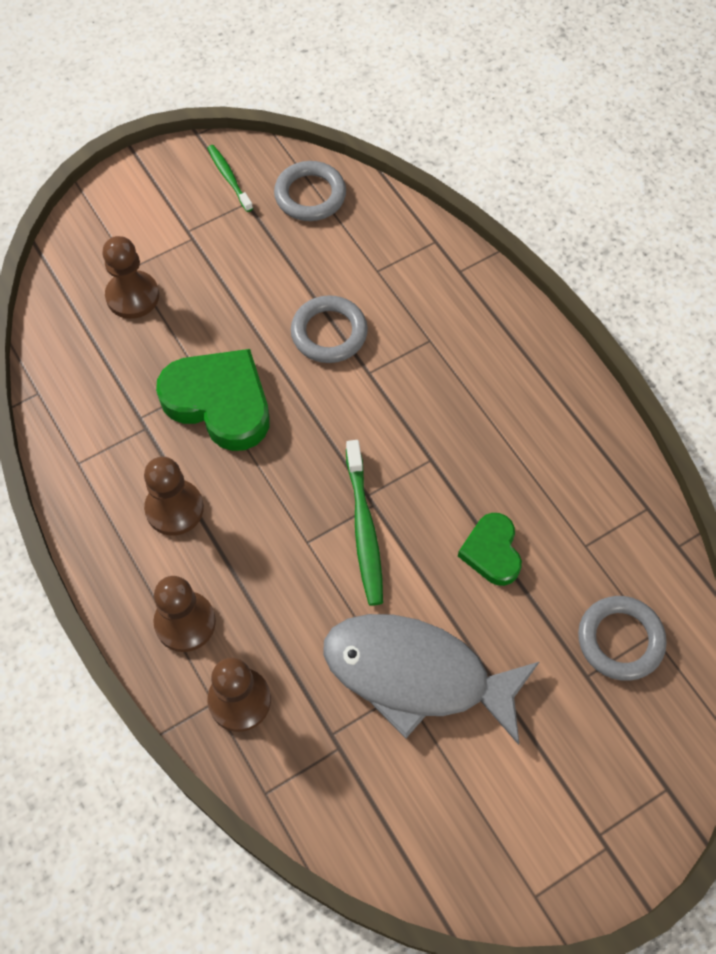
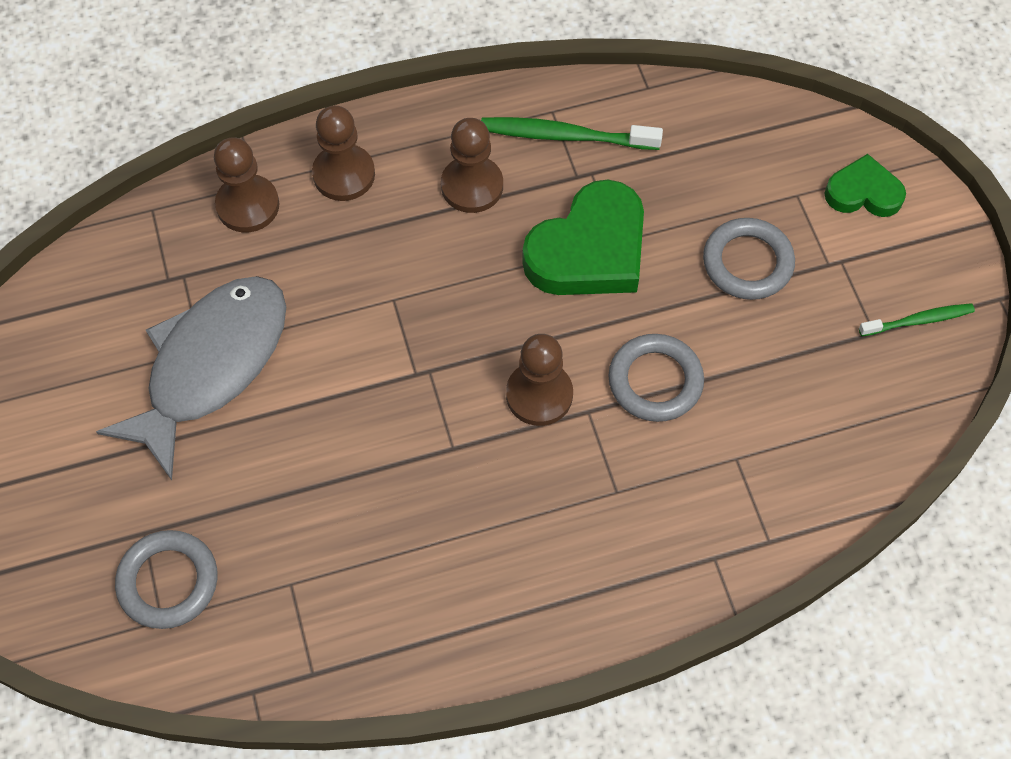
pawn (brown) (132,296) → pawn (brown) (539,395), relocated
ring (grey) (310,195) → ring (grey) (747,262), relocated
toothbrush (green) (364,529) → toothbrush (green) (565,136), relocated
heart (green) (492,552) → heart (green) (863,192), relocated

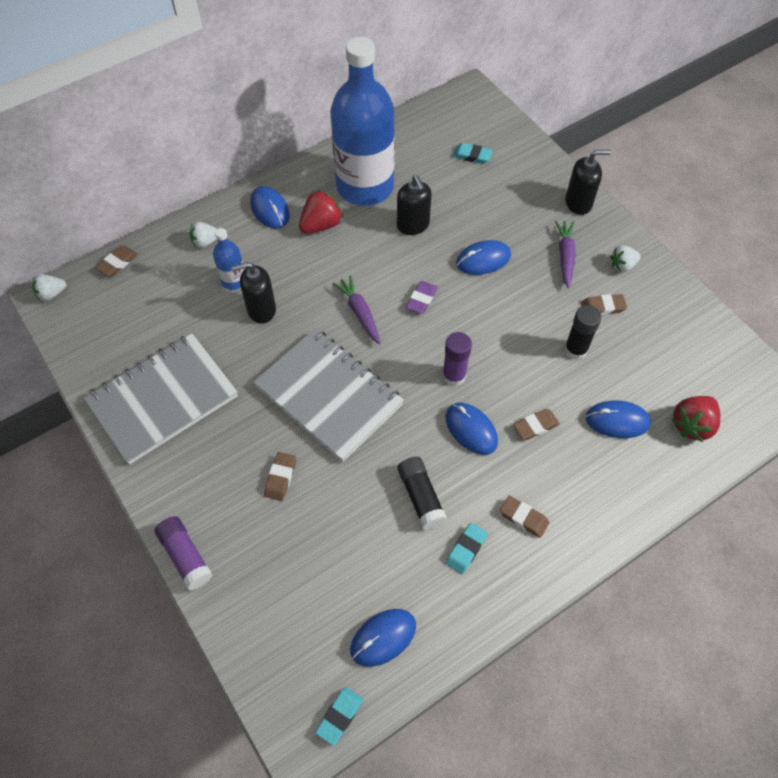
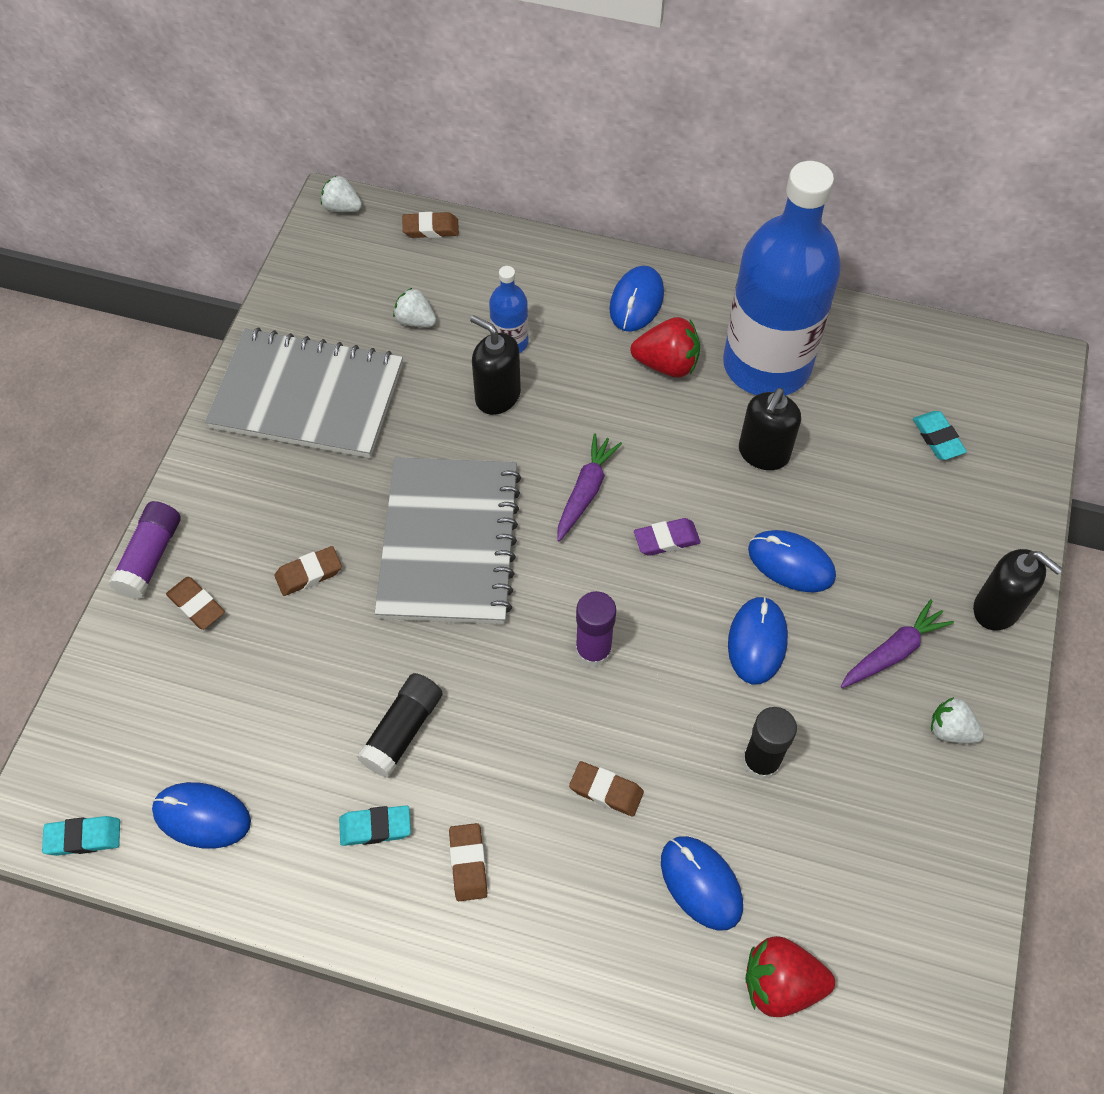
strawberry (white) (205,242) → strawberry (white) (415,320), relocated
mouse (blue) (471,429) → mouse (blue) (757,642), relocated
eraser (brown) (602,307) → eraser (brown) (196,605), relocated

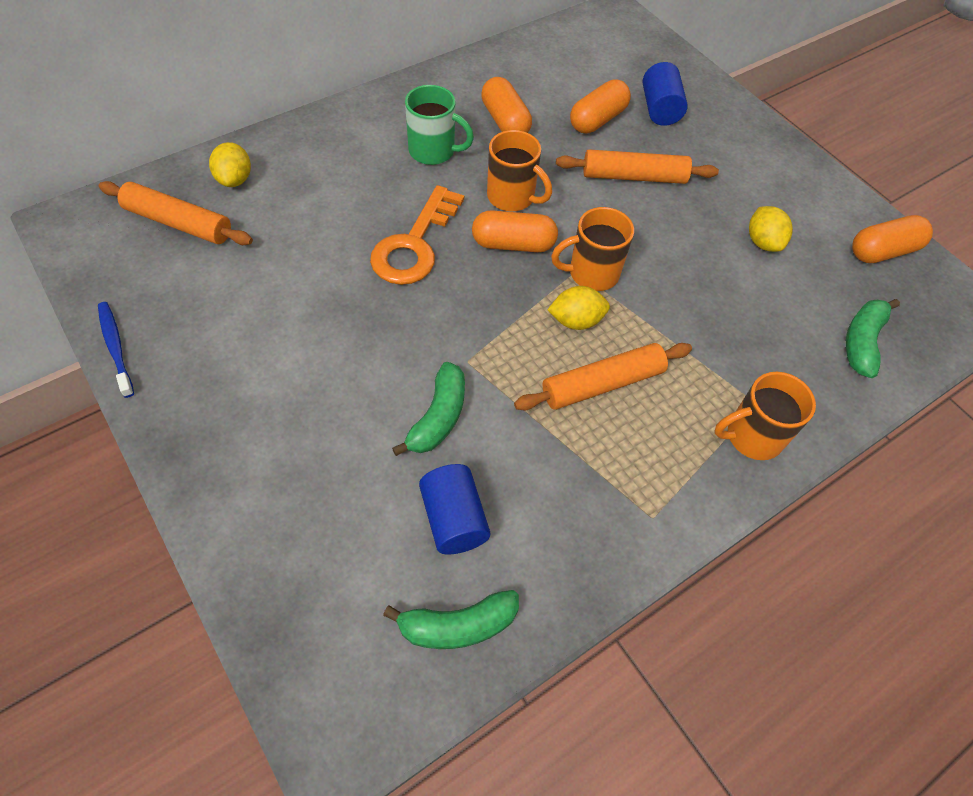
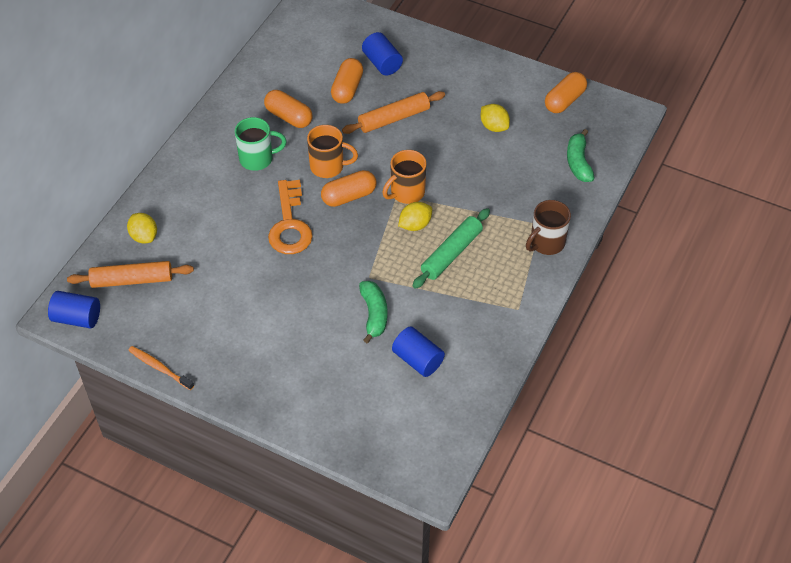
toothbrush (blue) (116,348) → toothbrush (orange) (160,368)
banana (green) (457,625) → -
rolling pin (orange) (602,384) → rolling pin (green) (451,253)
mug (orange) (752,436) → mug (brown) (546,243)
- → cylinder (blue) (77,318)

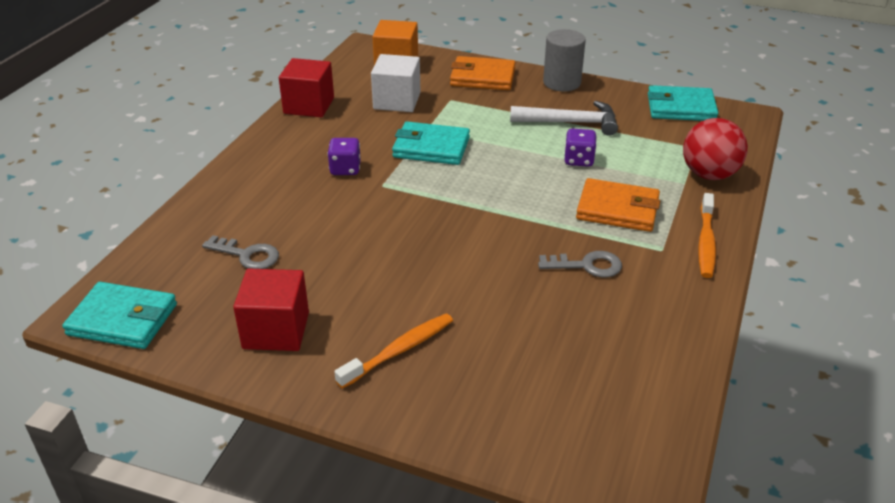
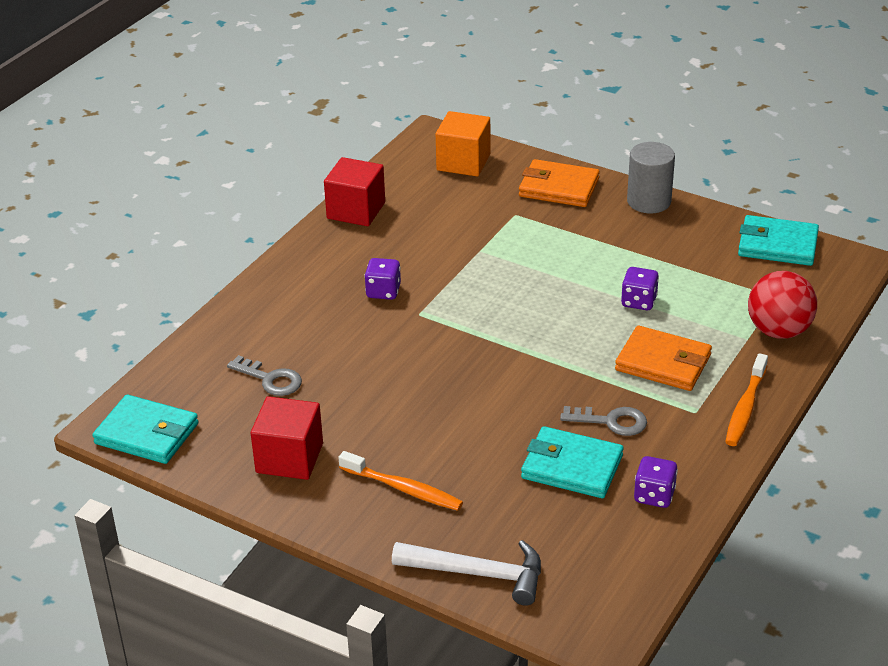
toothbrush (orange) (399,350) → toothbrush (orange) (403,489), 60 degrees clockwise
cube (white) (397,101) → -
wallet (turquoise) (431,147) → wallet (turquoise) (572,467), relocated
hammer (white) (570,123) → hammer (white) (478,574), relocated
- → dice (purple) (654,495)

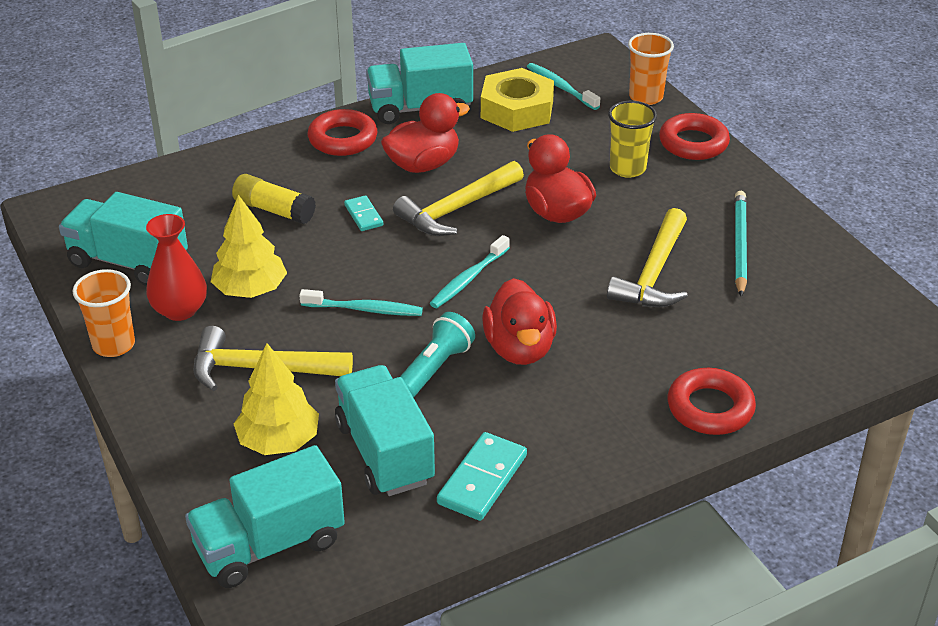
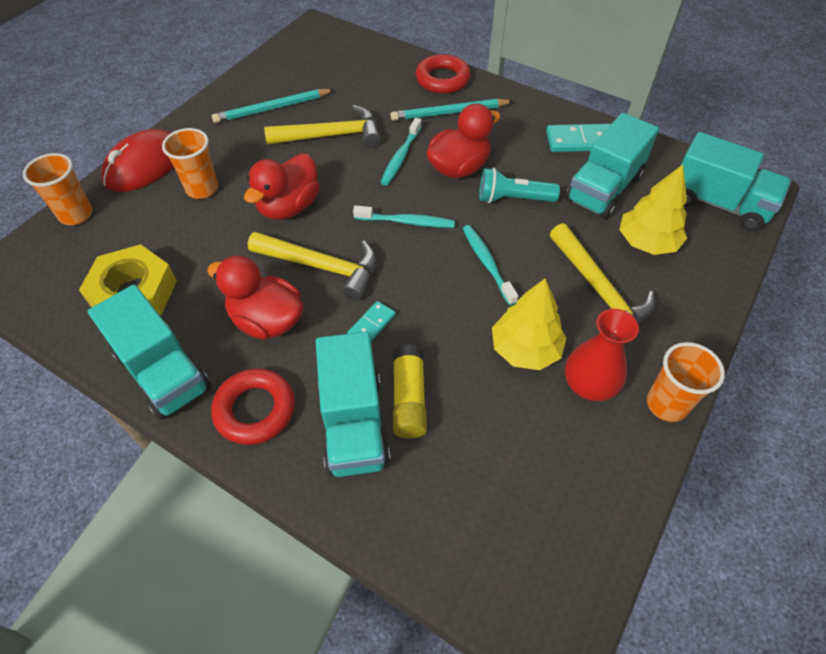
truck (turquoise) (128,262) → truck (turquoise) (354,423), relocated
toothbrush (turquoise) (560,87) → toothbrush (turquoise) (401,157), relocated
cup (yellow) (627,168) → cup (orange) (202,189)
ring (red) (693,143) → mouse (red) (144,165)
- → pencil (turquoise) (450,113)

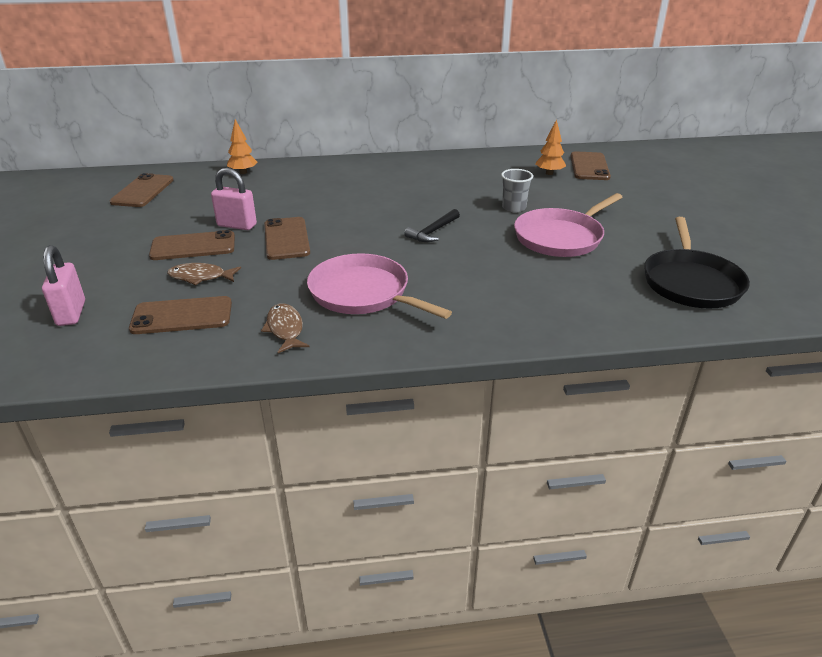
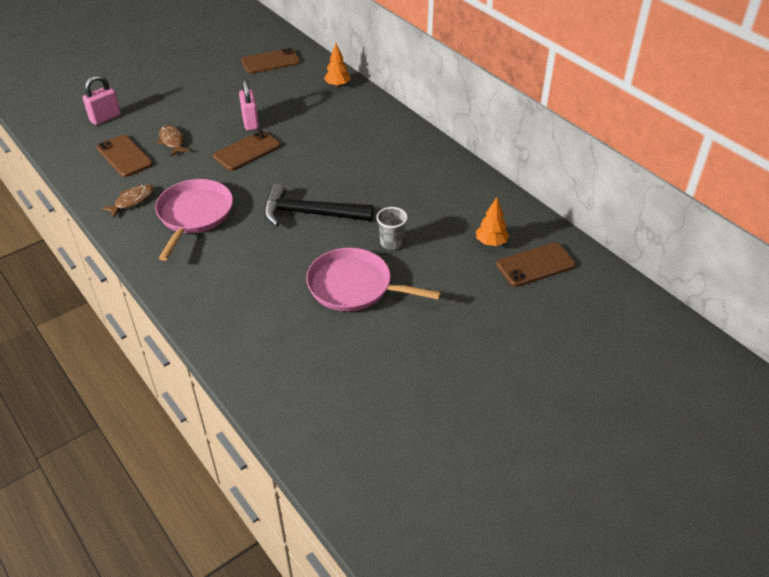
phone (brown) (193,246) → -
hammer (black) (433,232) → hammer (black) (310,213), x1.81
pan (black) (690,282) → -

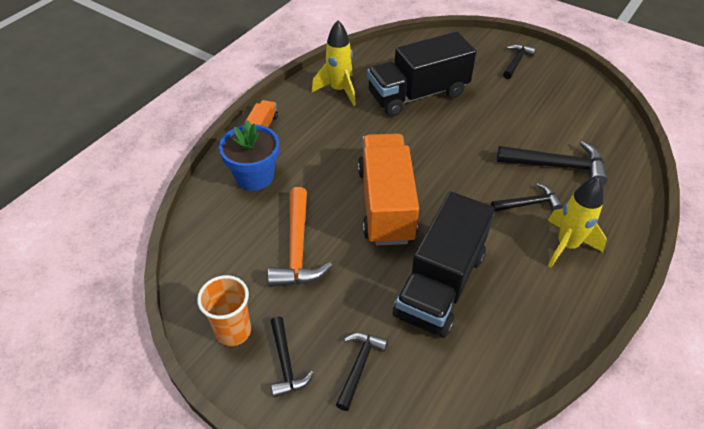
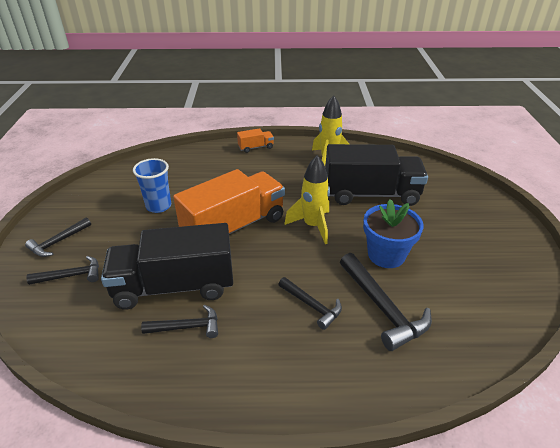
cup (orange) (233,331) → -
flower pot (blue) (254,176) → flower pot (blue) (386,255), relocated
hammer (orange) (297,248) → cup (blue) (158,206)
truck (black) (418,95) → truck (black) (371,194), 150 degrees clockwise
hammer (black) (516,62) → hammer (black) (187,327), relocated
rocket (yellow) (566,245) → rocket (yellow) (312,226), relocated

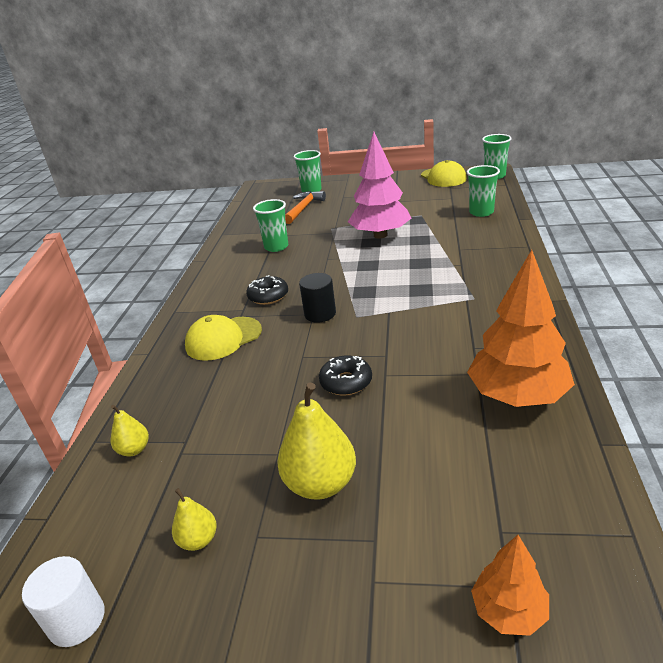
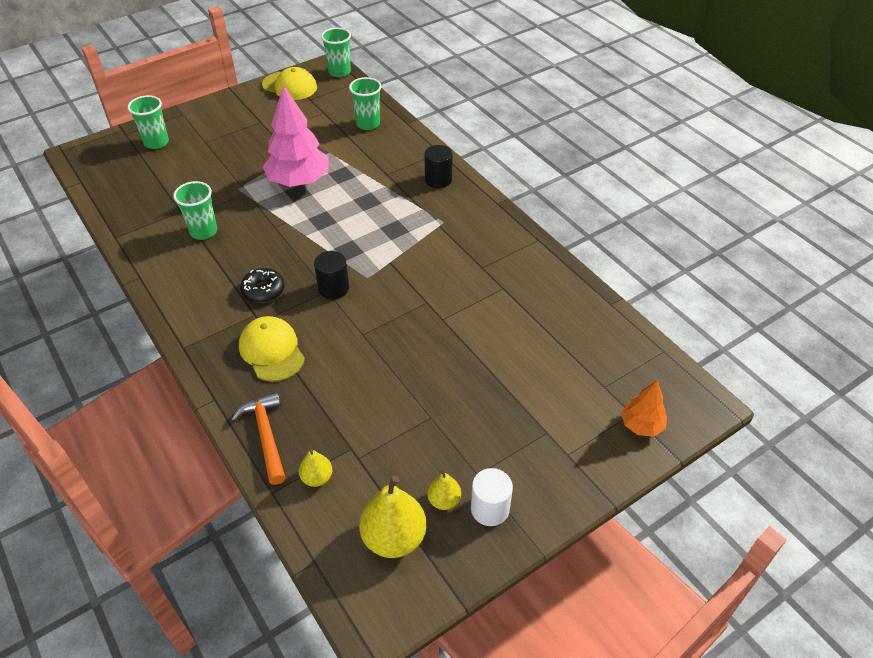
cylinder (white) (77,620) → cylinder (white) (490,509), relocated
cap (yellow) (223,338) → cap (yellow) (272,351), 135 degrees clockwise
pear (yellow) (320,484) → pear (yellow) (394,537), relocated
hammer (orange) (303,208) → hammer (orange) (266,435), relocated
donut (black) (346,382) → -
tree (orange) (517,396) → -
- → cylinder (black) (438,180)

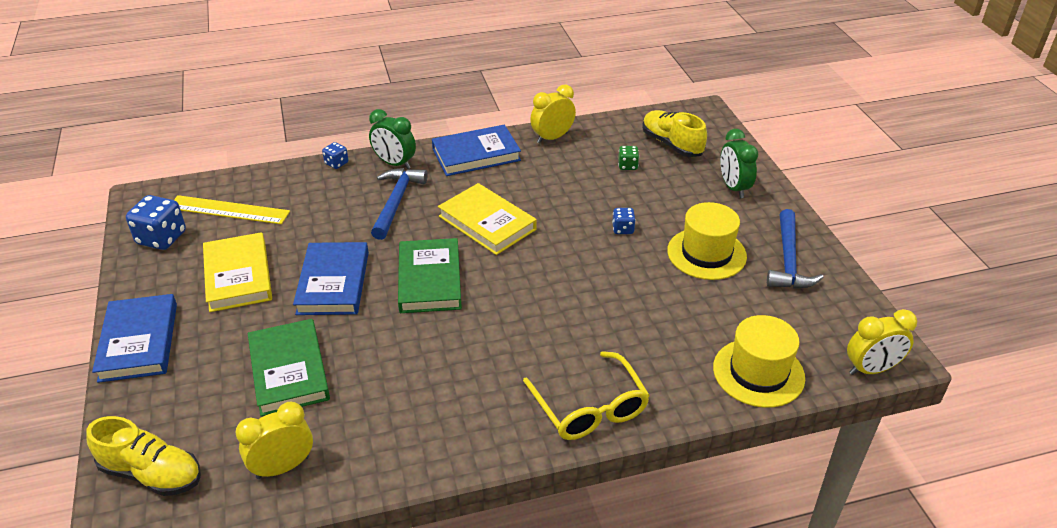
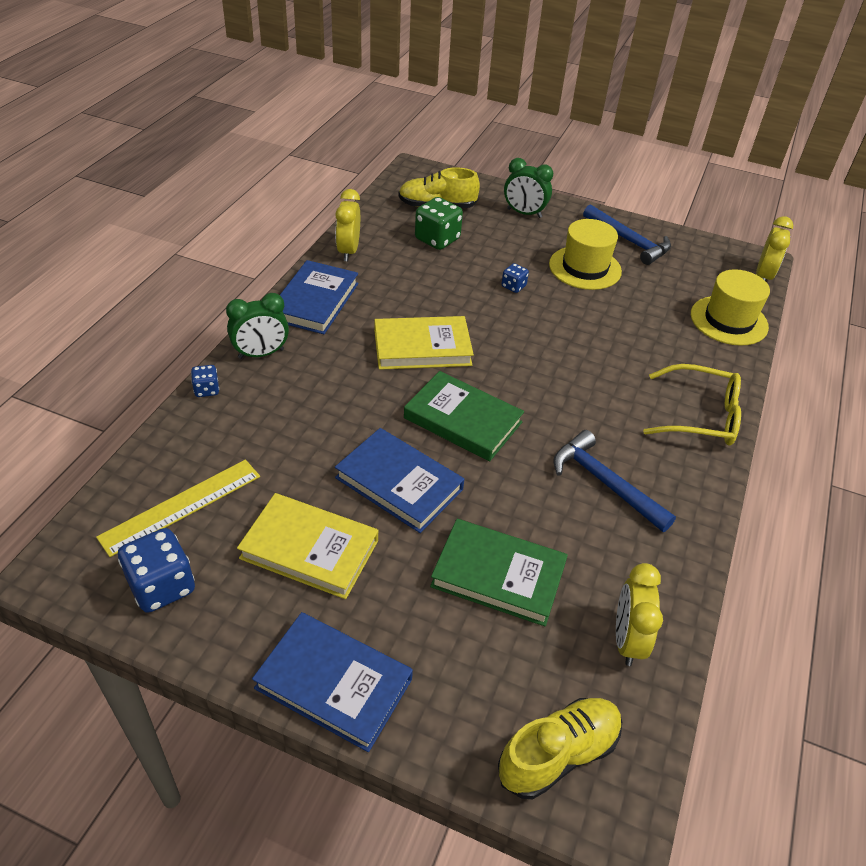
hammer (blue) (396,202) → hammer (blue) (605,482), relocated
dice (green) (627,166) → dice (green) (437,239), x1.89

